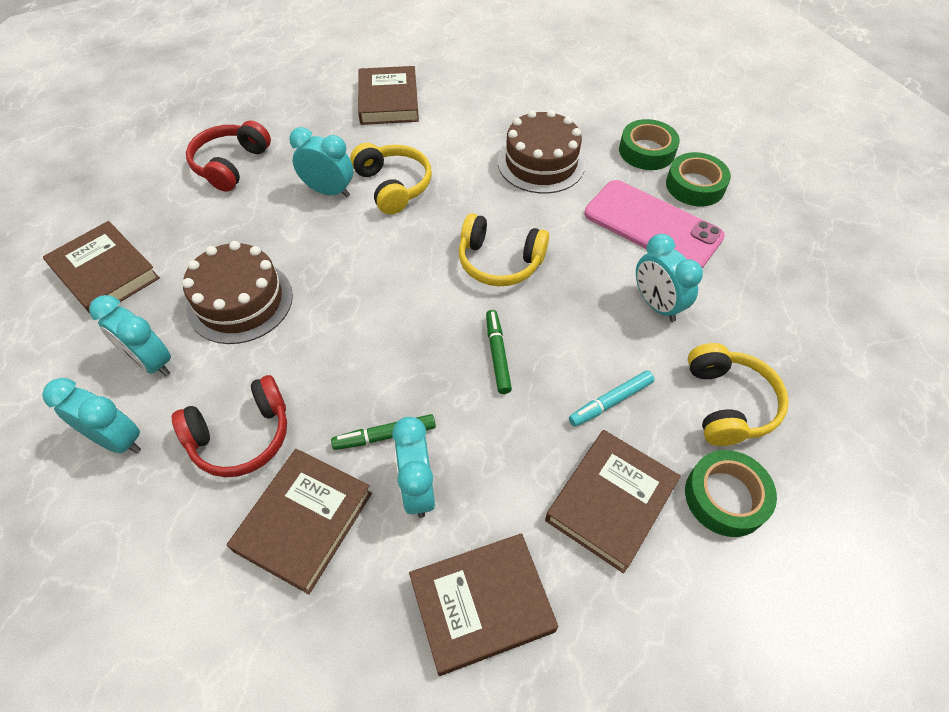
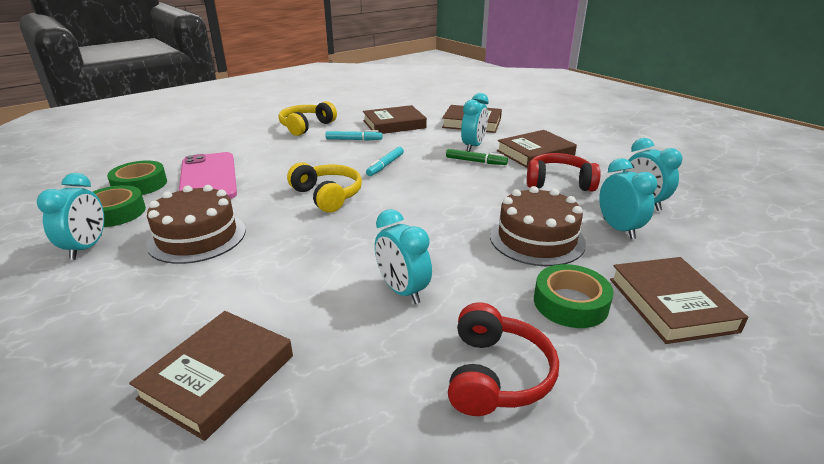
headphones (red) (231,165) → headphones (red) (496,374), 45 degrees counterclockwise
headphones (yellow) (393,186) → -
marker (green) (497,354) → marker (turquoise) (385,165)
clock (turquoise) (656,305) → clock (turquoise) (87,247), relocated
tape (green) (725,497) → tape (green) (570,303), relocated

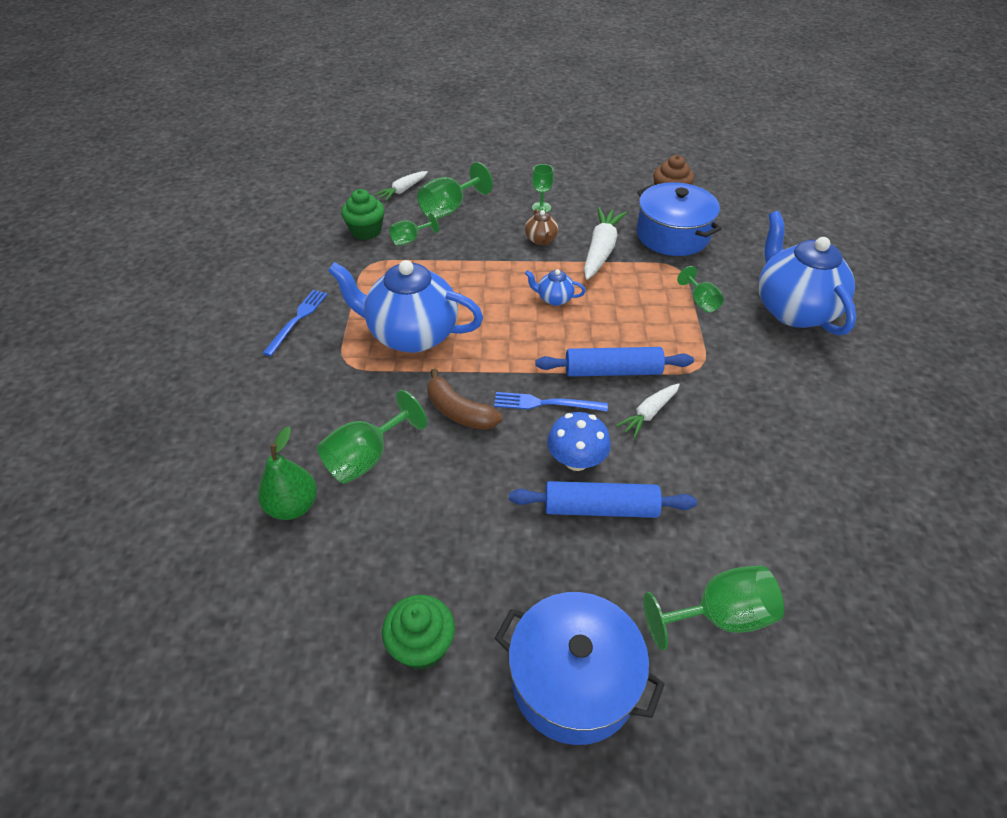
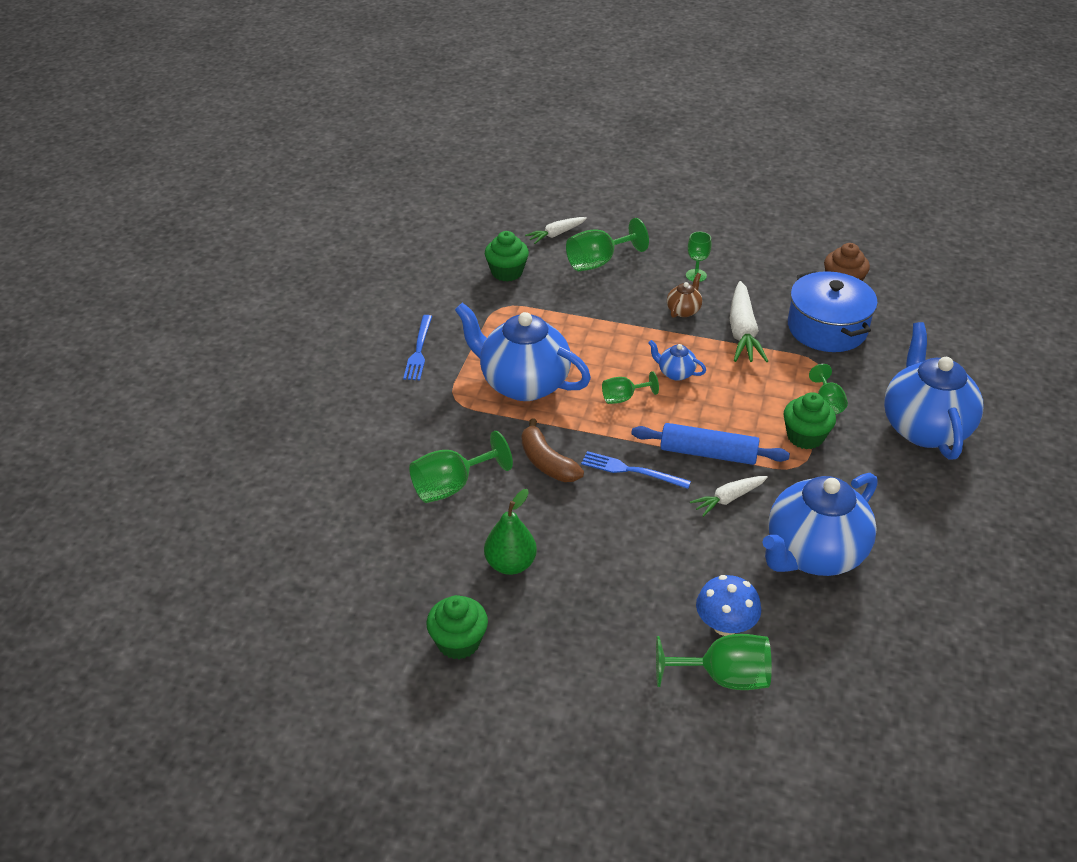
pear (green) (293,506) → pear (green) (510,564), relocated
fork (blue) (297,320) → fork (blue) (419,350), 150 degrees clockwise
goblet (green) (410,240) → goblet (green) (623,398), relocated
pot (blue) (573,680) → -
rolling pin (blue) (600,508) → -
teapot (brown) (541,240) → teapot (brown) (683,310), 150 degrees counterclockwise
mushroom (blue) (576,460) → mushroom (blue) (725,625), relocated
carrot (white) (601,250) → carrot (white) (742,332), 150 degrees clockwise
- → teapot (blue) (813,554)
- → cupcake (green) (805,437)

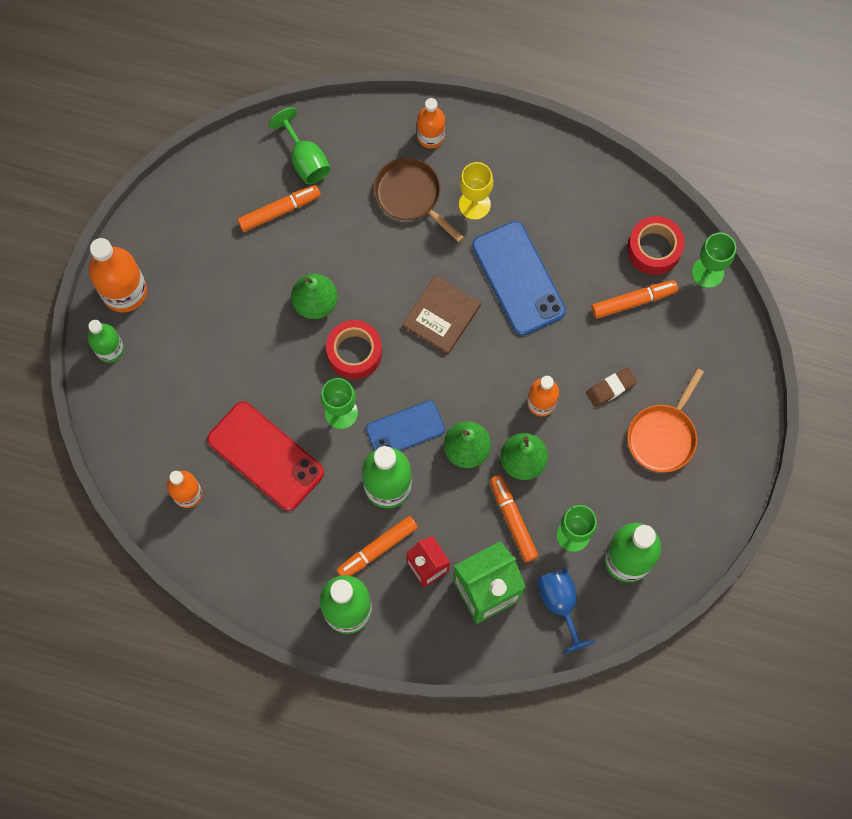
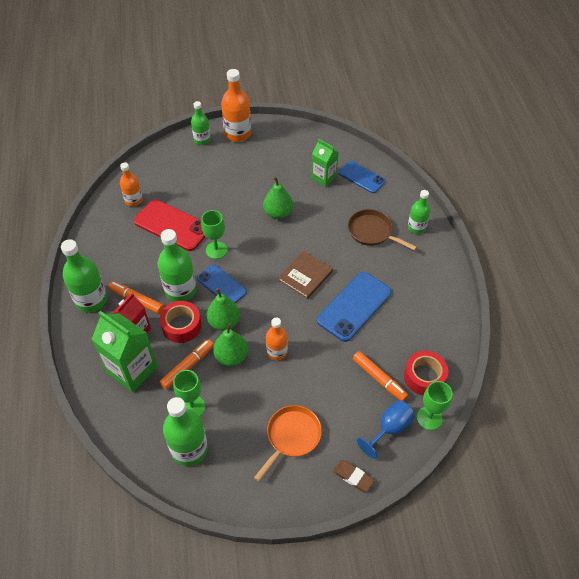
phone (red) (265,456) → phone (red) (172,225), 75 degrees counterclockwise
marker (orange) (279,211) → carton (green) (323,177)
goblet (green) (305,160) → phone (blue) (361,177)
tape (red) (354,353) → tape (red) (181,326), relocated
pan (brown) (410,196) → pan (brown) (372,232), 75 degrees counterclockwise
book (brown) (441,316) → book (brown) (305,276), 60 degrees counterclockwise
bottle (orange) (430,136) → bottle (green) (416,227)
goblet (yellow) (474,204) → -
goblet (blue) (560,603) → goblet (blue) (390,428), relocated
eraser (brown) (611,388) → eraser (brown) (353,477), relocated
pan (orange) (663,436) → pan (orange) (291,437), 120 degrees clockwise

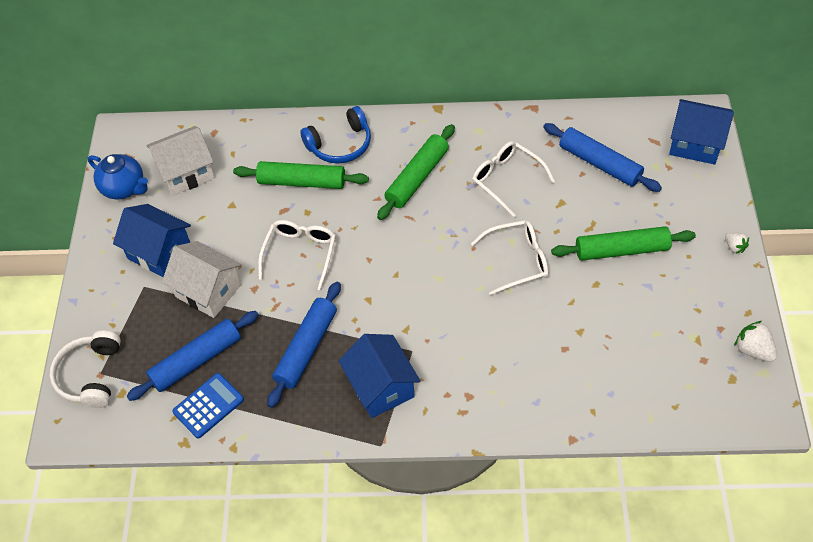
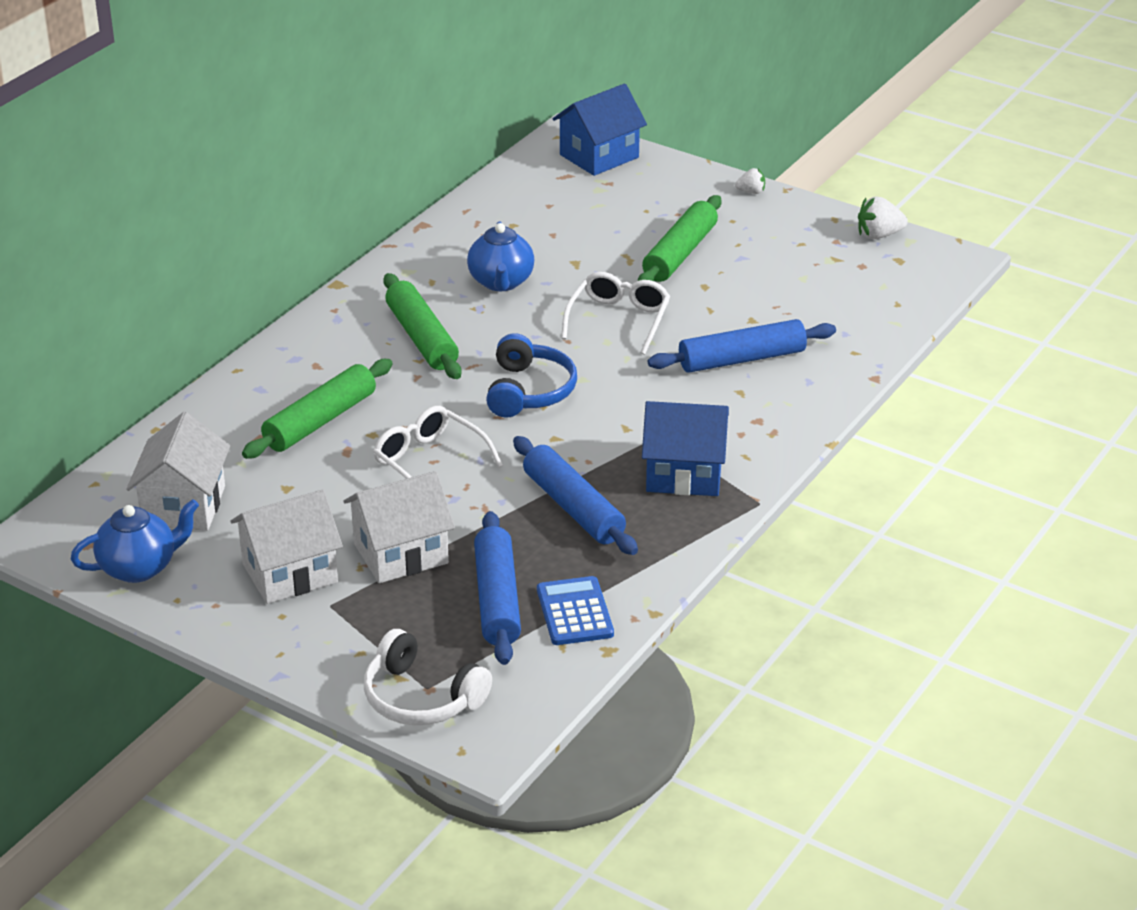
house (blue) (159,252) → house (white) (290,573)
headphones (blue) (340,144) → headphones (blue) (529,391), relocated
glasses (white) (506,180) → teapot (blue) (501,282)
rolling pin (blue) (599,164) → rolling pin (blue) (742,359), relocated

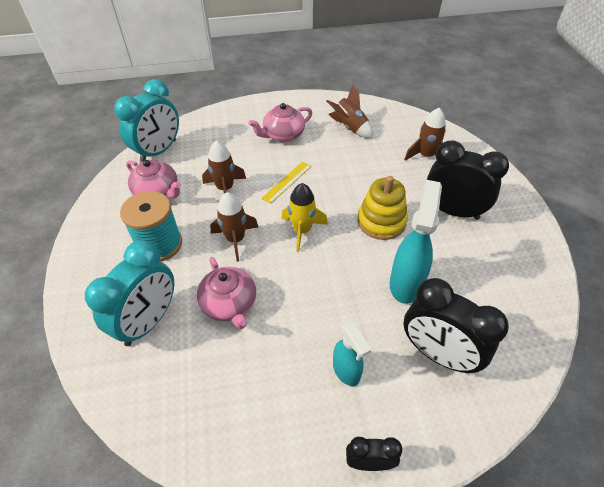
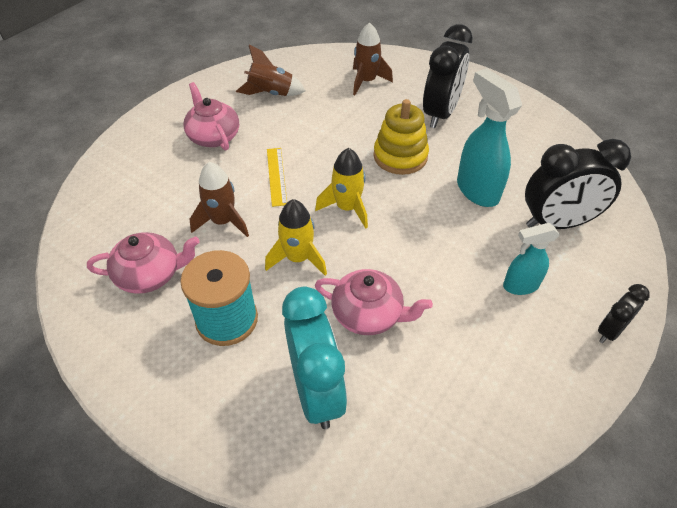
clock (turquoise) (158,151) → -
rocket (brown) (235,239) → rocket (yellow) (298,258)
teapot (pink) (283,135) → teapot (pink) (213,136), 135 degrees clockwise
spray bottle (turquoise) (346,371) → spray bottle (turquoise) (520,286), 150 degrees clockwise
clock (black) (452,211) → clock (black) (440,114), 135 degrees clockwise

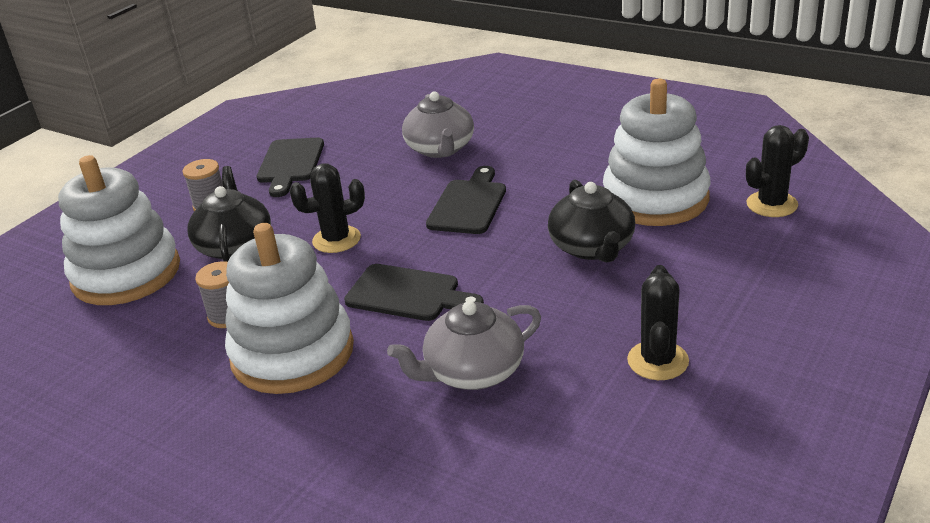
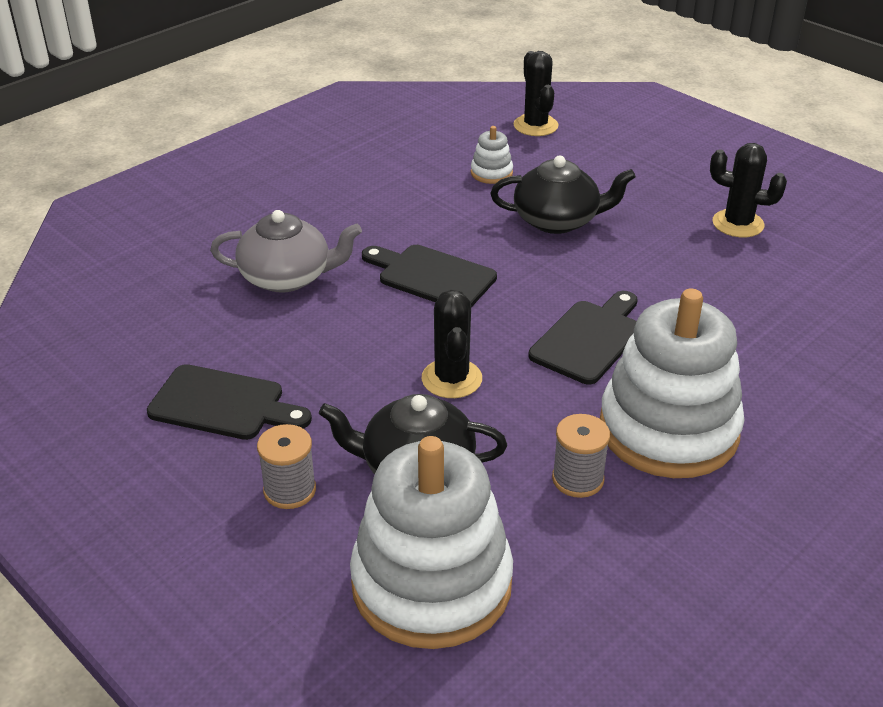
teapot (grey) (473,372) → -
stacking toy (white) (655,199) → stacking toy (white) (491,173), x0.41

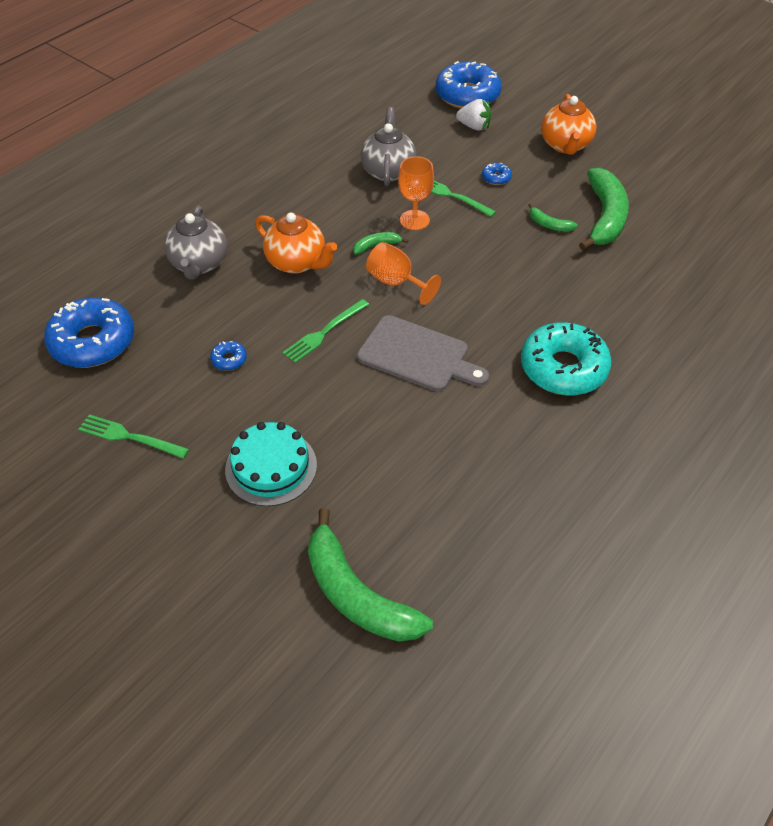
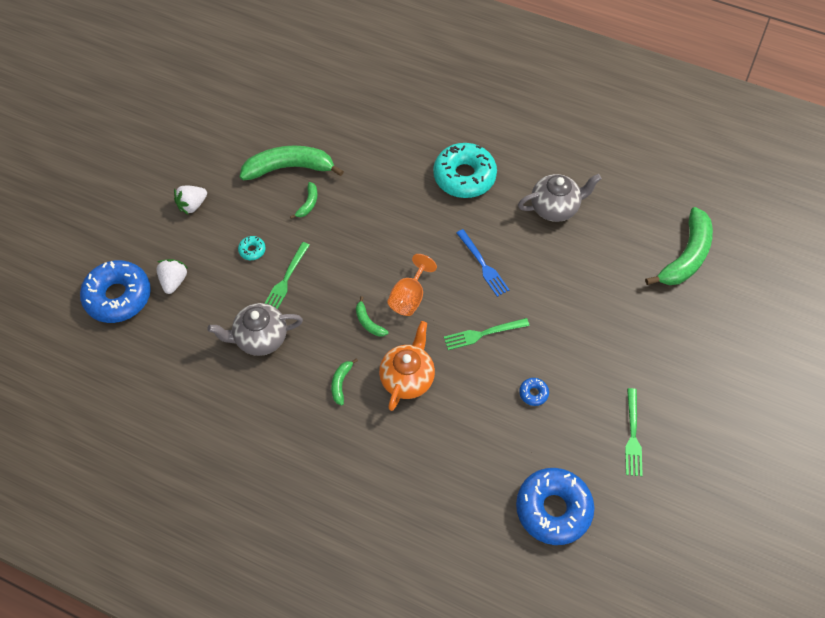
teapot (grey) (199,264) → teapot (grey) (555,208), relocated
cake (turquoise) (271,467) → -
fork (green) (324,333) → fork (green) (482,334), 135 degrees clockwise
cutting board (grey) (418,355) → fork (blue) (483,265)
goblet (orange) (414,220) → -
donut (blue) (496,178) → donut (turquoise) (252,250)
teapot (orange) (565,145) → strawberry (white) (192,205)
- → banana (green) (341,383)

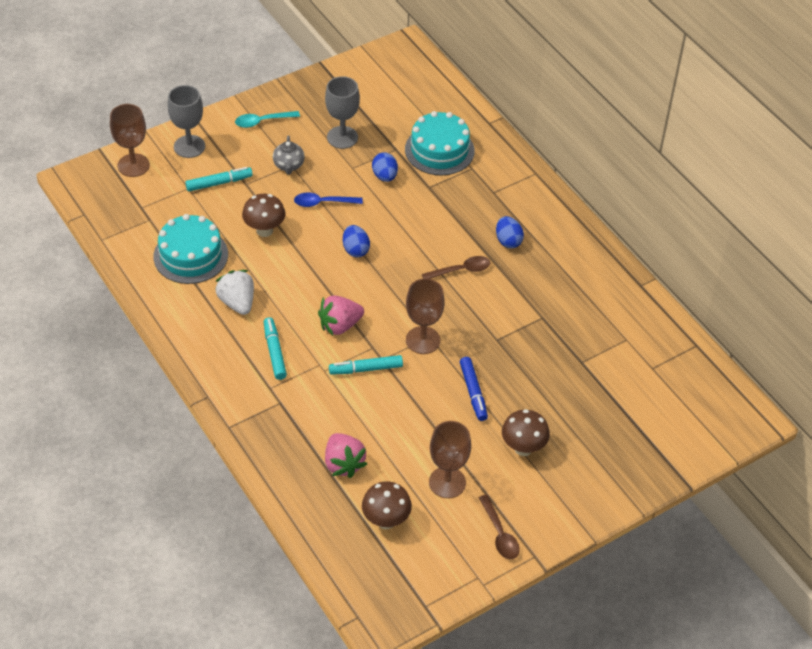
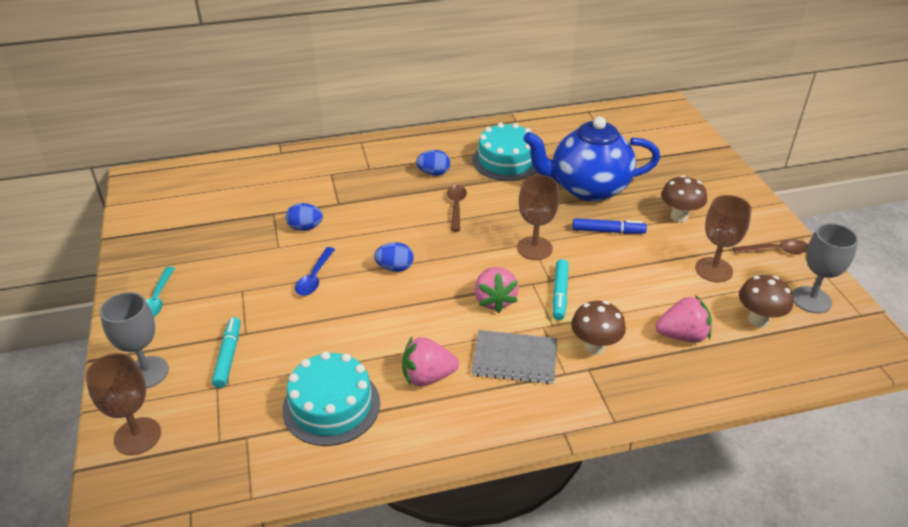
strawberry (white) (237,302) → strawberry (pink) (427,376)
mushroom (brown) (264,230) → mushroom (brown) (594,347), relocated
marker (turquoise) (274,352) → notebook (grey) (514,359)
teapot (grey) (289,166) → -
goblet (grey) (342,137) → goblet (grey) (811,300), relocated
cake (turquoise) (439,150) → cake (turquoise) (506,160), relocated
- → teapot (blue) (587,188)

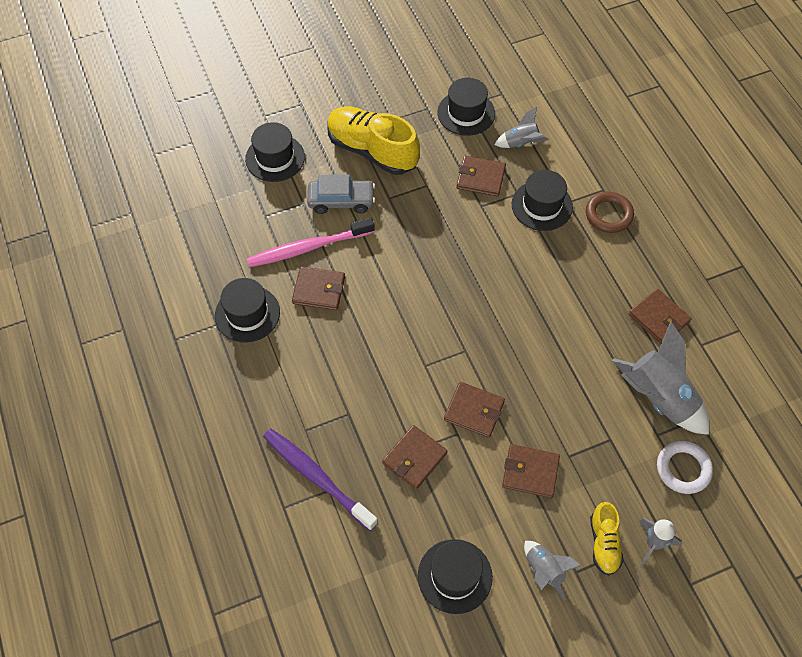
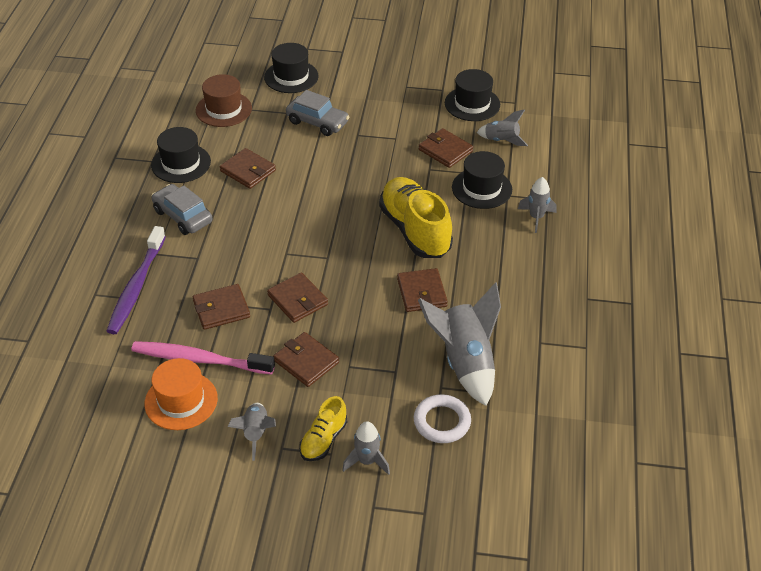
toothbrush (pink) (308,248) → toothbrush (pink) (199,359), relocated
toothbrush (purple) (317,477) → toothbrush (purple) (136,287), 150 degrees counterclockwise
shoe (yellow) (372,151) → shoe (yellow) (415,230), relocated
hat (black) (455,576) → hat (orange) (181,401)
ring (brown) (608,215) → rocket (grey) (536,217)
wallet (brown) (658,318) → wallet (brown) (422,292), relocated
- → car (grey) (183,216)
- → hat (brown) (224,109)

